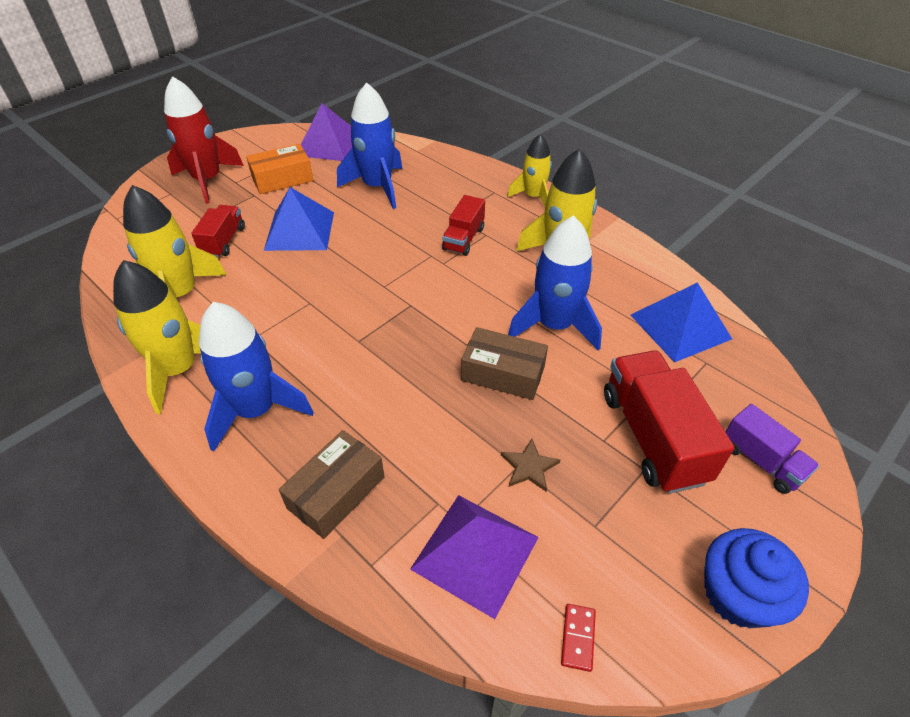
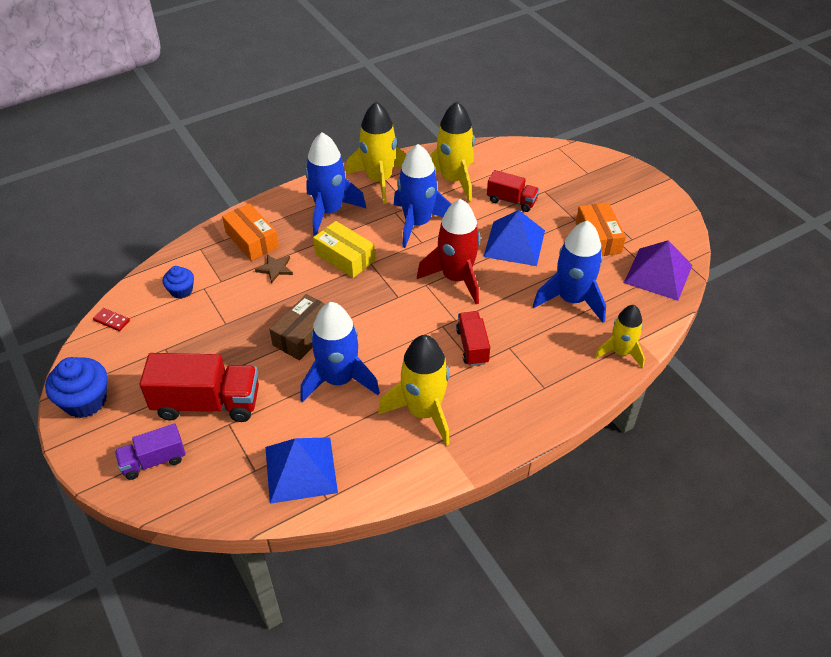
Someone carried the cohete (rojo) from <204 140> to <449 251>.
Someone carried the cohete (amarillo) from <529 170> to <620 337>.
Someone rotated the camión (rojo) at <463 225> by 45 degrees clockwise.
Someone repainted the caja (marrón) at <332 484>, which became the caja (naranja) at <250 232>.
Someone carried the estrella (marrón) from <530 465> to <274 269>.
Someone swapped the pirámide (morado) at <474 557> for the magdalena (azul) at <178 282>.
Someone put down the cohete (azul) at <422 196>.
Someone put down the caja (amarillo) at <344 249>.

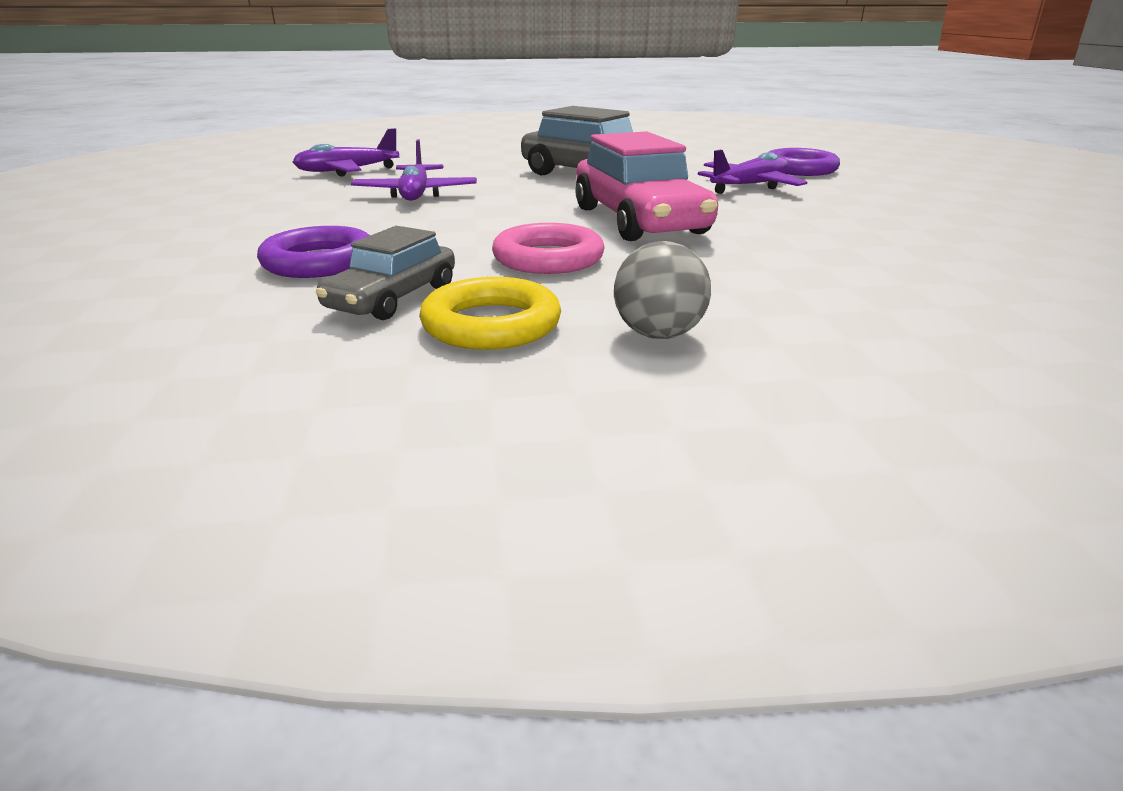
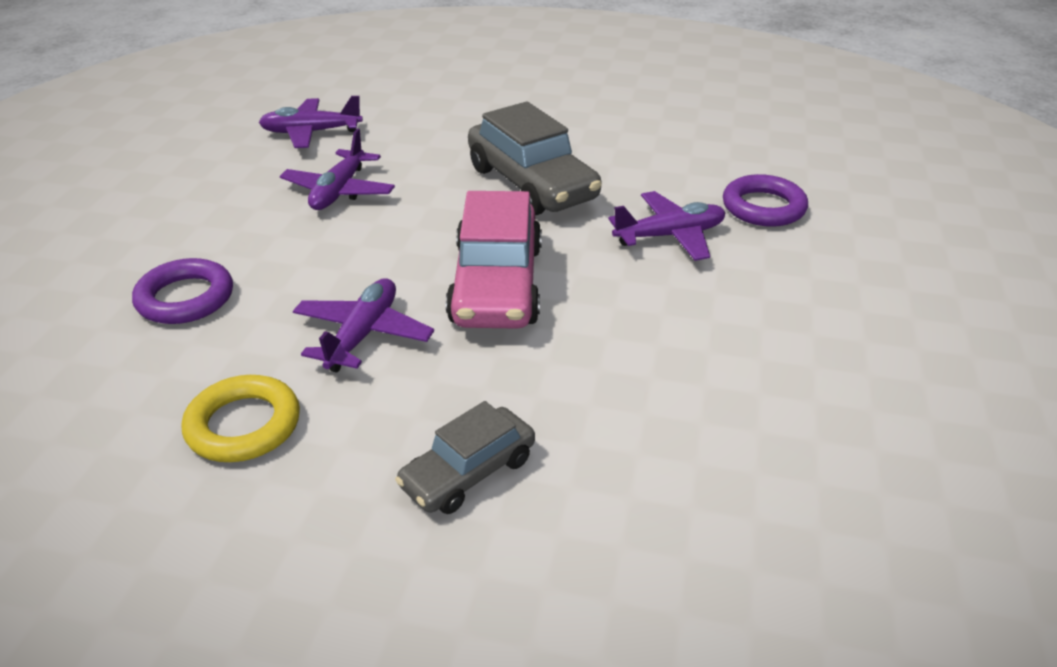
Someone swapped the anillo (rosa) at <548 248> for the avión (morado) at <363 325>.
Someone carried the coche (gris) from <385 273> to <465 457>.
Someone took away the pelota (gris) at <662 290>.

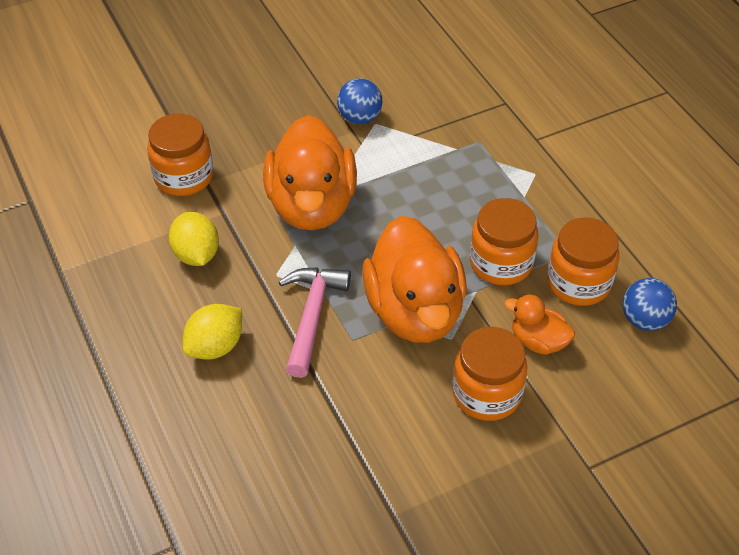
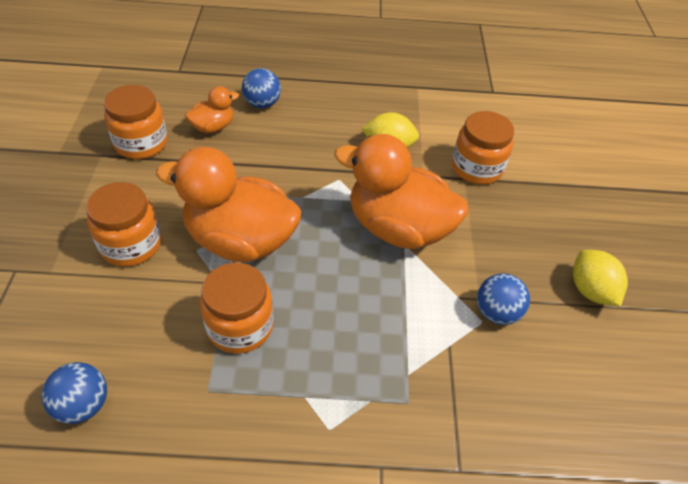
Someone carried the tarro (naranja) from <583 261> to <136 122>.
Someone took away the martillo (rosa) at <315 322>.
Someone carried the pato (naranja) from <540 325> to <212 109>.
Someone carried the limón (amarillo) from <212 332> to <600 278>.
Someone put down the pelota (azul) at <261 88>.

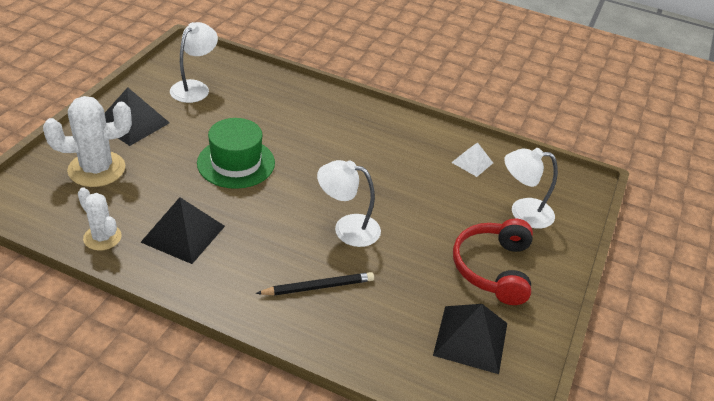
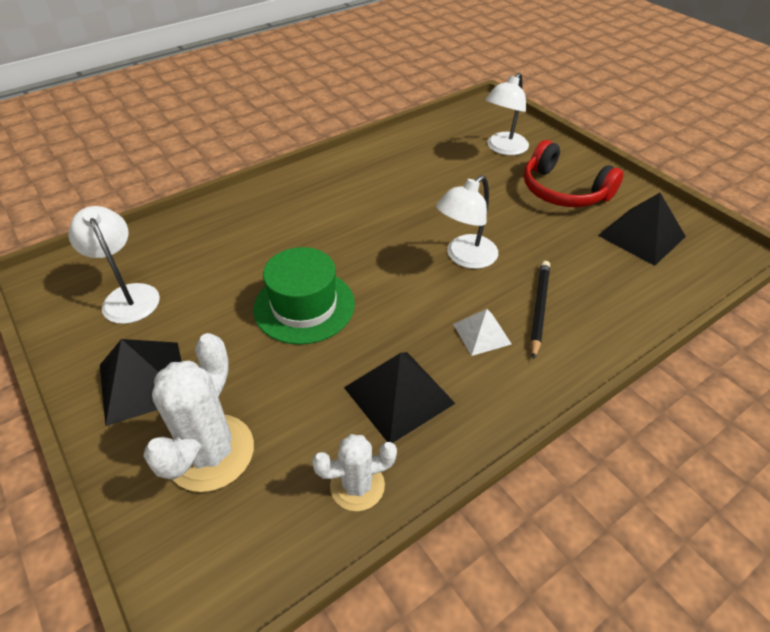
Someone carried the pirámide (blanco) from <472 159> to <482 332>.

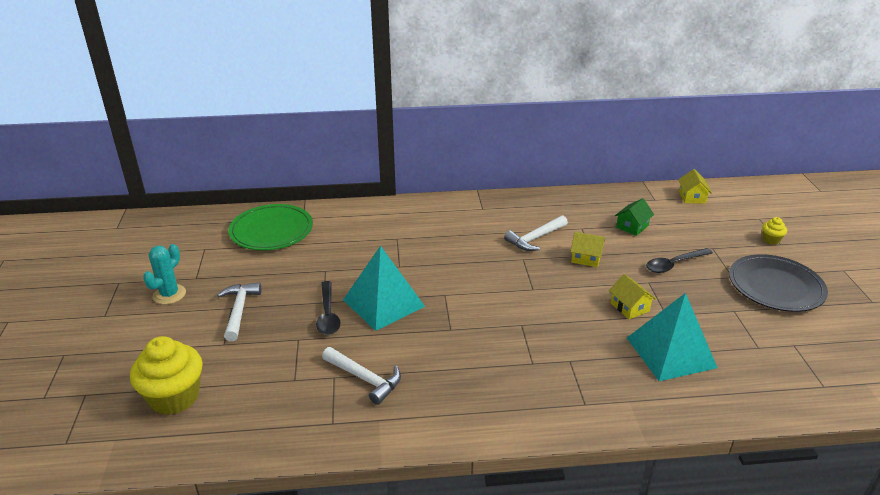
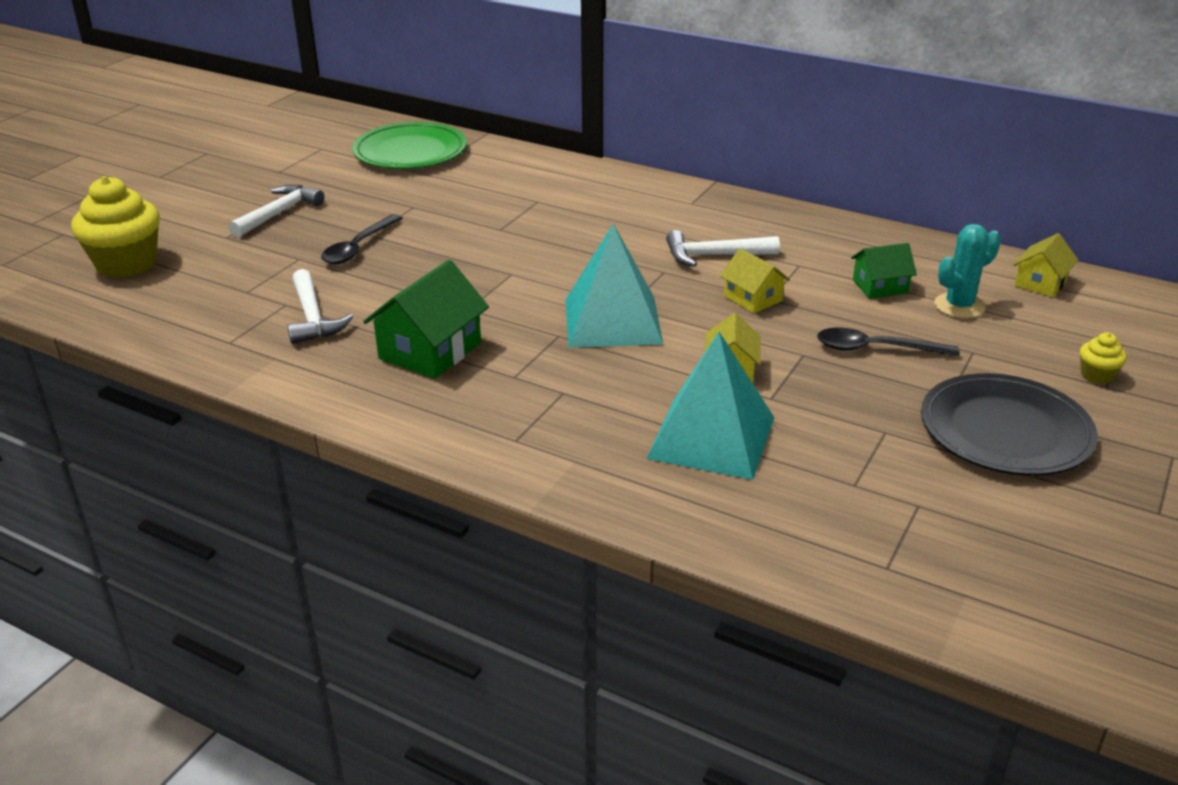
Someone carried the cactus (turquesa) from <164 274> to <967 271>.
Someone carried the pirámide (turquesa) from <384 288> to <614 285>.
Someone put down the casa (verde) at <426 319>.

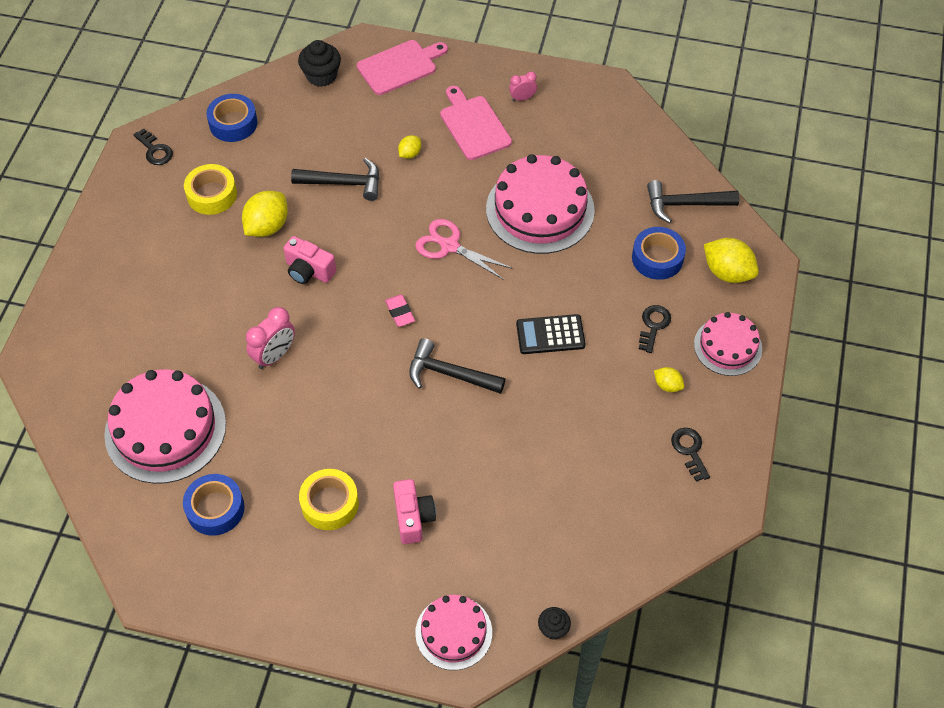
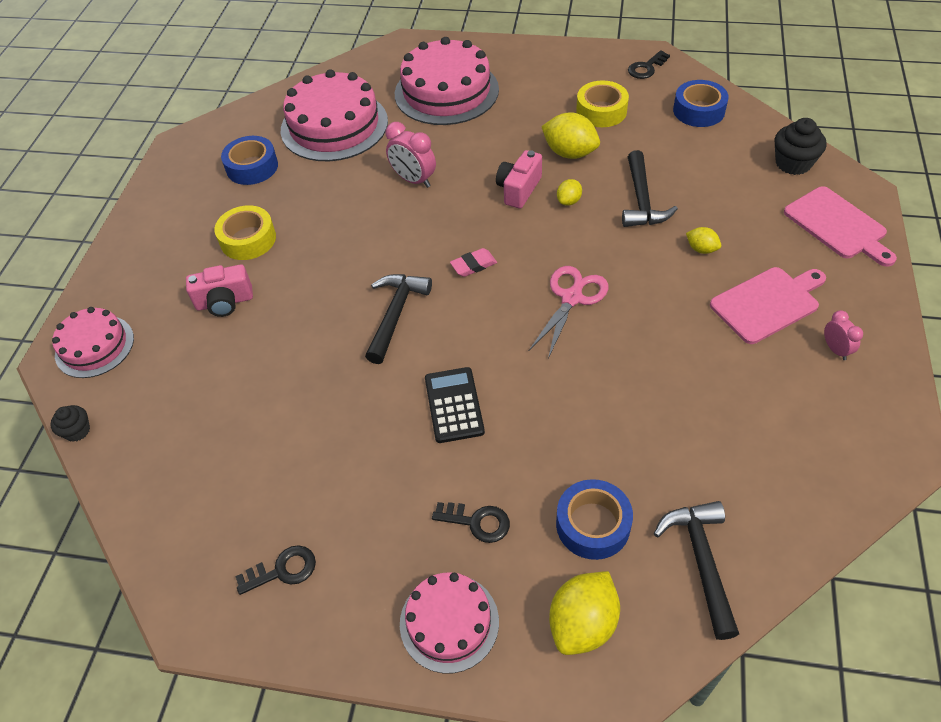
Someone carried the tarta (rosa) from <540 204> to <447 81>.
Someone carried the limón (amarillo) from <669 379> to <569 192>.

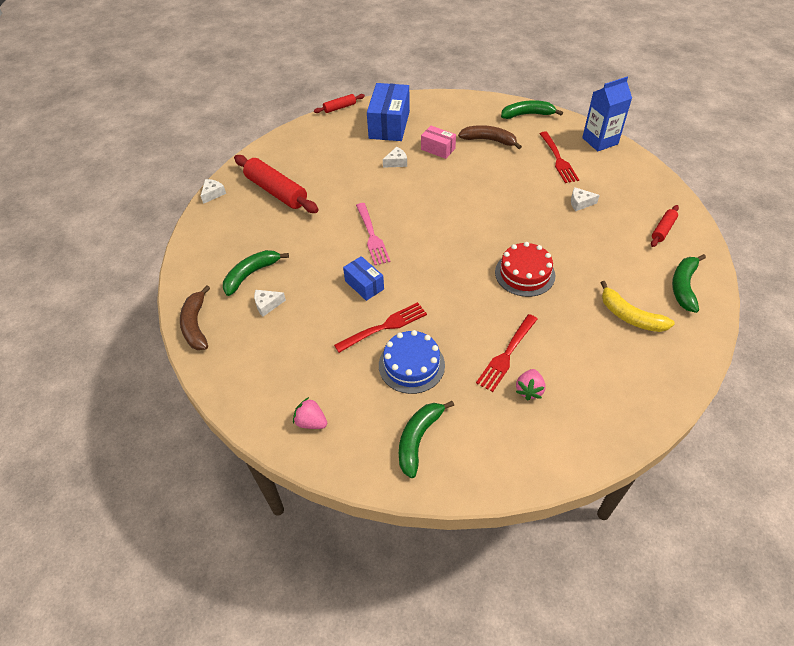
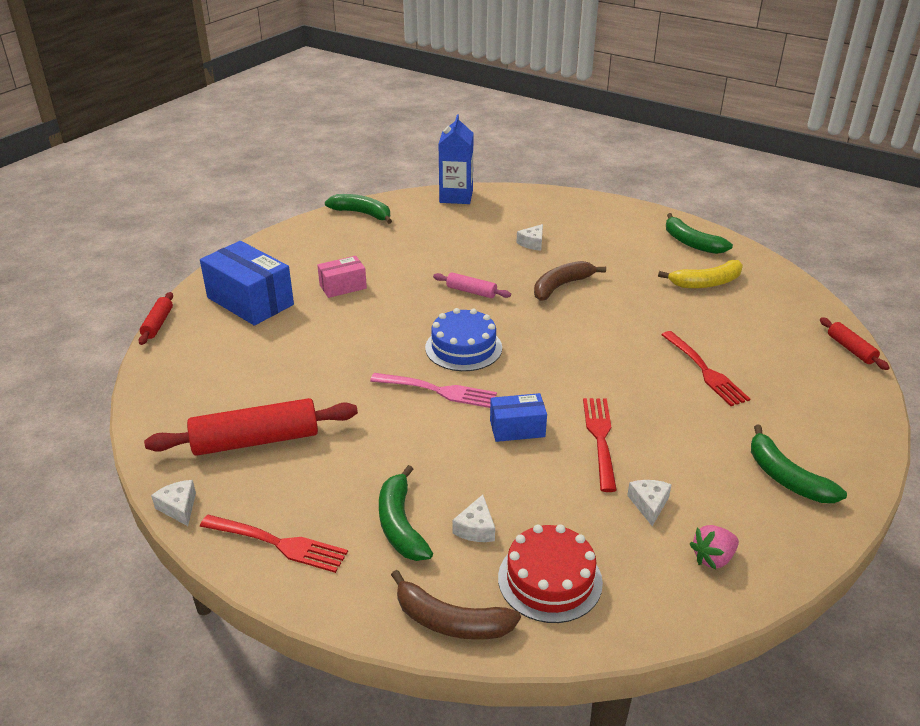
Someone rotated the plátano (verde) at <532 109> by 90 degrees clockwise.
Someone carried the plátano (marrón) from <490 137> to <570 281>.
Someone carried the tenedor (rojo) from <559 157> to <274 544>.
Someone carried the queso (blanco) from <395 157> to <649 503>.
Someone carried the rodillo (rojo) from <665 226> to <855 343>.
Someone carried the tarta (rojo) from <525 269> to <550 573>.
Someone carried the tarta (azul) from <412 362> to <463 339>.
Someone took away the fresa (rosa) at <531 385>.
Someone put down the rodillo (rosa) at <472 285>.

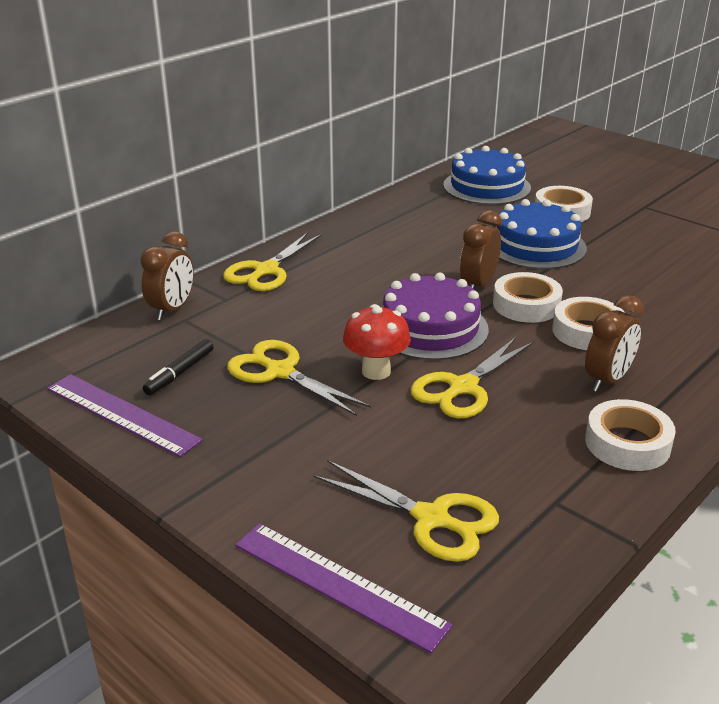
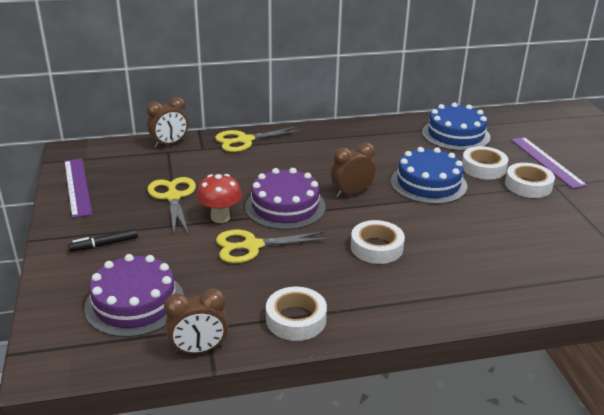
Someone carried the cinta adhesiva (blanco) from <528 297> to <530 180>.
Someone carried the despertador (marrón) from <614 343> to <196 321>.
Someone carried the rotulador (negro) from <178 367> to <103 240>.
Someone swapped the tijeras (amarillo) at <406 511> for the tarta (morado) at <134 295>.
Someone carried the regla (morado) from <344 588> to <549 163>.

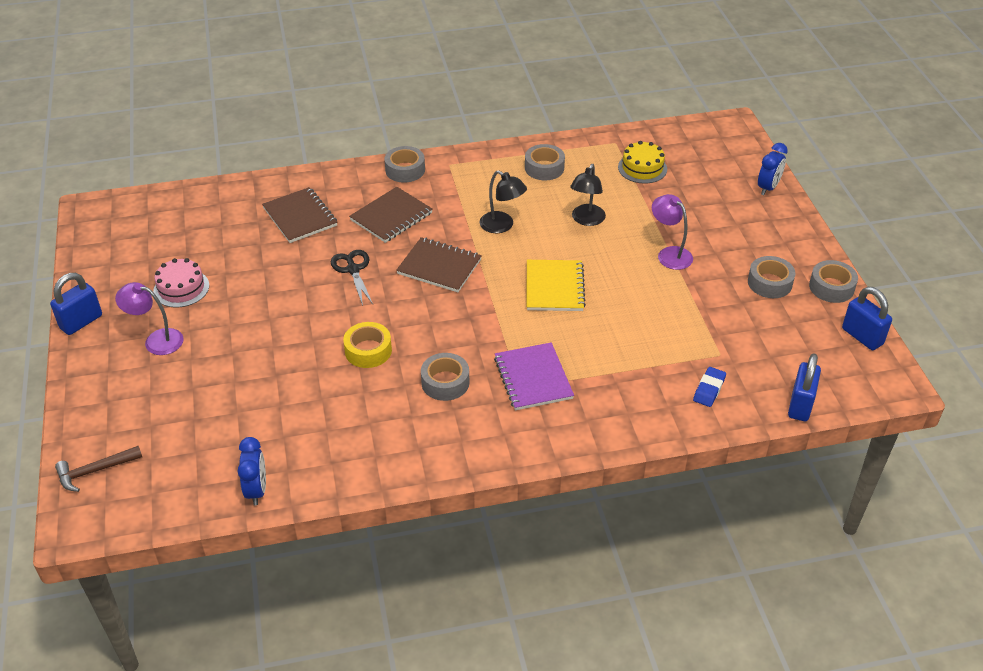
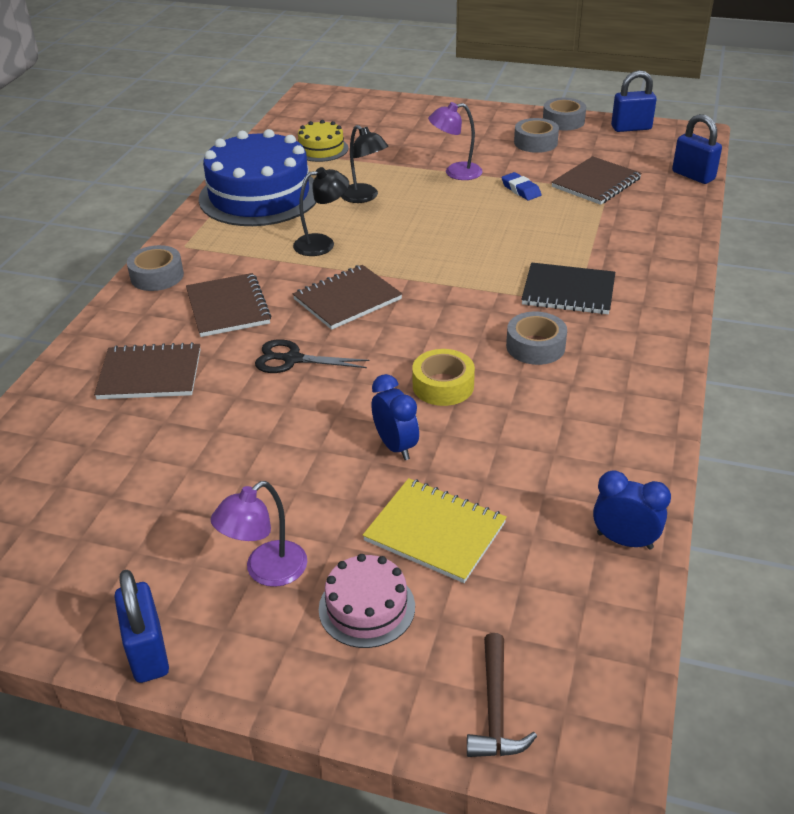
Someone carried the despertador (azul) from <773 169> to <395 417>.
Someone swapped the cinta adhesiva (gris) at <545 162> for the tarta (azul) at <258 177>.
Someone carried the tarta (rosa) from <181 283> to <367 601>.
Someone carried the cuaderno (amarillo) from <556 285> to <435 530>.
Someone repainted the cuaderno (morado) at <534 376>, which became the cuaderno (negro) at <568 288>.
Someone carried the goma de borrar (azul) from <709 387> to <521 186>.
Someone put down the cuaderno (marrón) at <596 180>.

